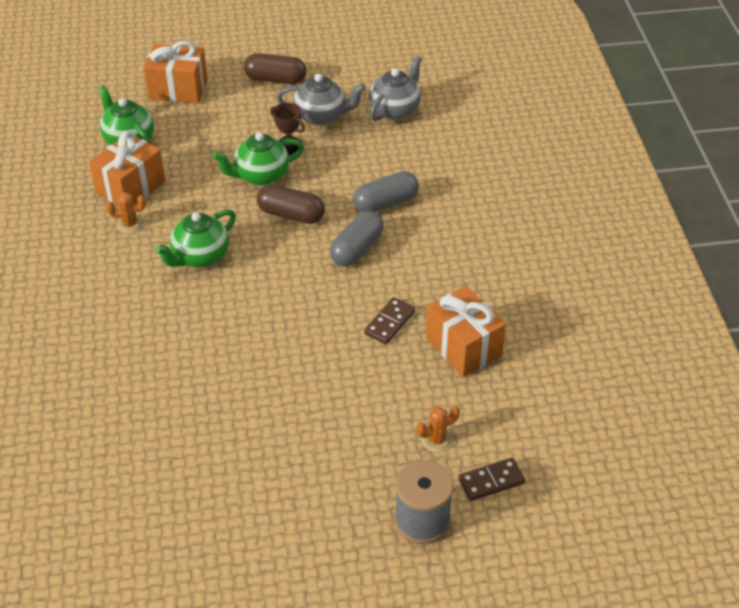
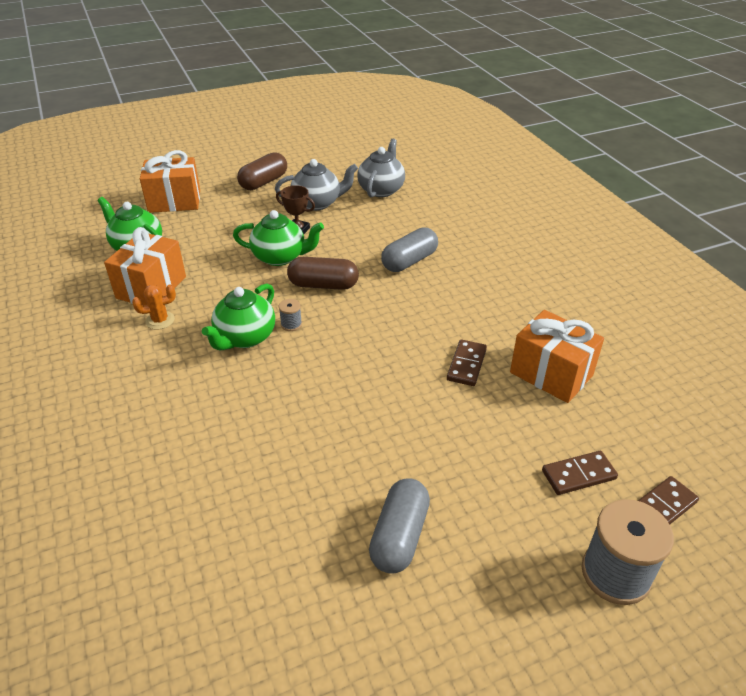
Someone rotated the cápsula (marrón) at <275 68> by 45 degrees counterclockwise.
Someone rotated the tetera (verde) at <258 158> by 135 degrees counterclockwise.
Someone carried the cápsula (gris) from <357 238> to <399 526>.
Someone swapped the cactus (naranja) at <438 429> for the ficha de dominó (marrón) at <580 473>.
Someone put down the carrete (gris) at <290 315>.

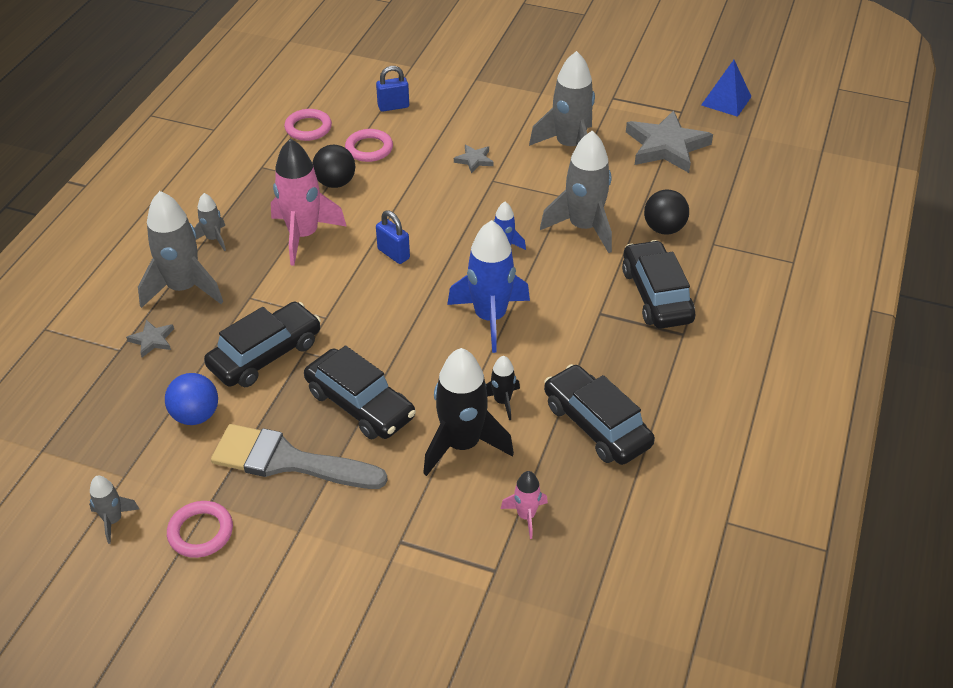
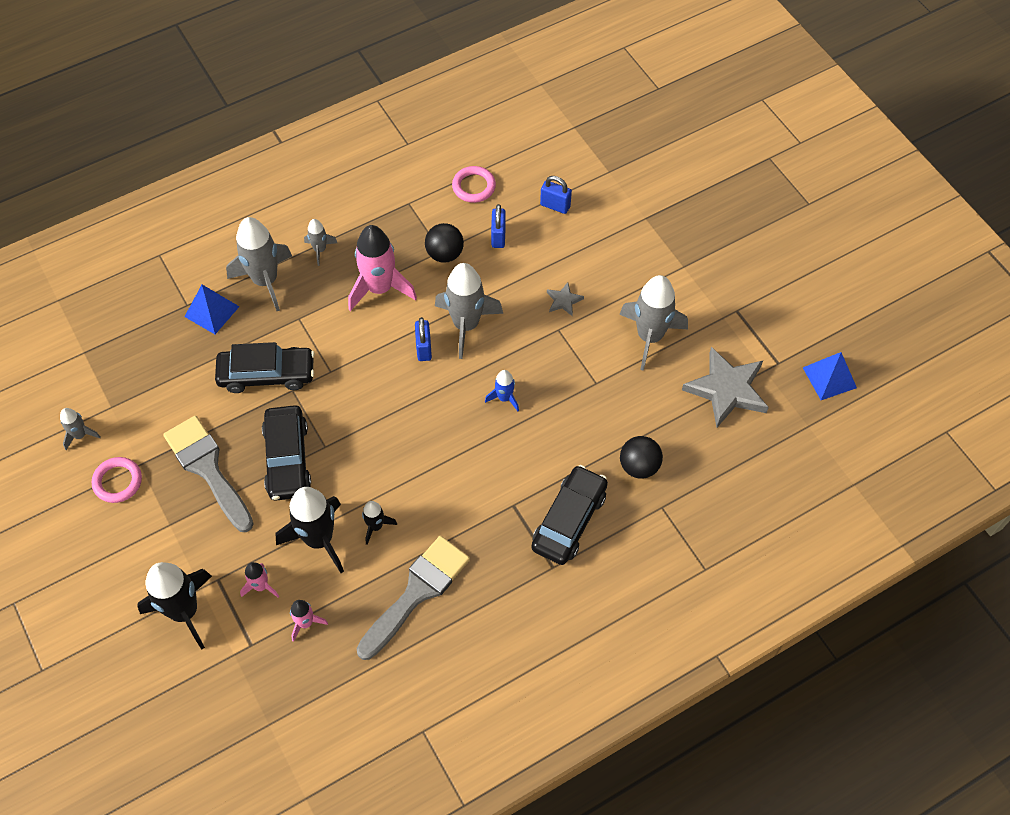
Someone swapped the anillo (rosa) at <369 145> for the candado (azul) at <498 226>.
Someone carried the cohete (gris) from <576 192> to <469 311>.
Someone took away the cohete (azul) at <488 286>.
Someone swapped the estrella (gris) at <150 338> for the pirámide (azul) at <211 309>.
Someone swapped the coche (negro) at <599 414> for the pincel (gris) at <413 598>.
Someone took away the pelota (azul) at <191 399>.
Someone put down the cohete (negro) at <174 606>.
Someone put down the cohete (rosa) at <259 580>.

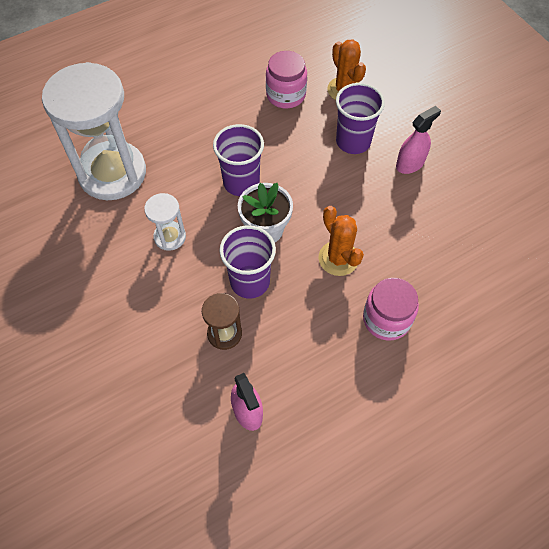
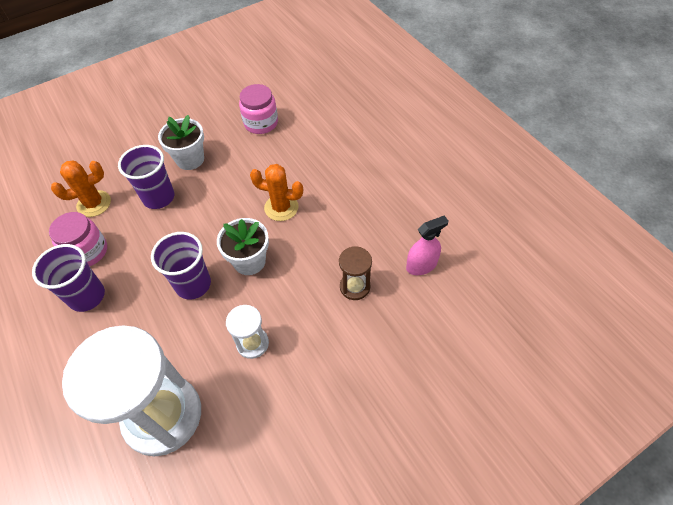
Someone swapped the pulverizador (rosa) at <418 140> for the maceta (blanco) at <181 142>.
Someone rotated the cactus (naranja) at <341 241> by 45 degrees clockwise.
Someone carried the vaso (morado) from <248 262> to <68 278>.
Someone carried the tarro (rosa) from <391 309> to <258 109>.

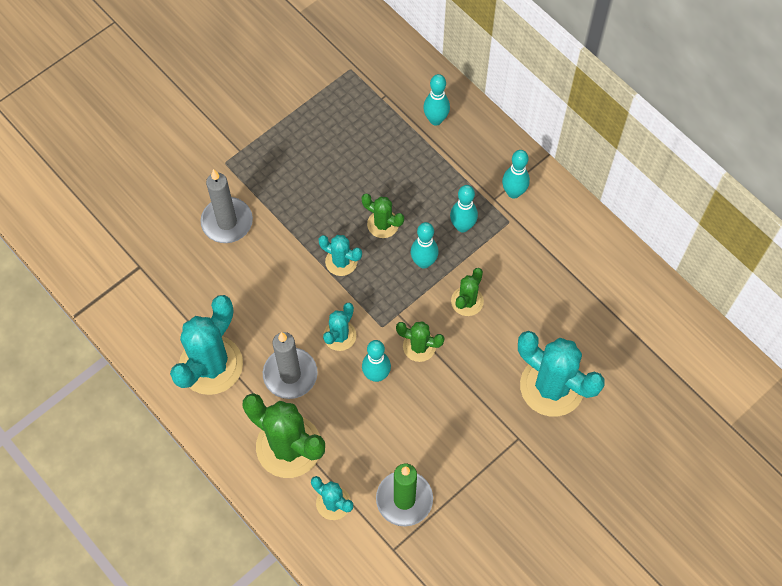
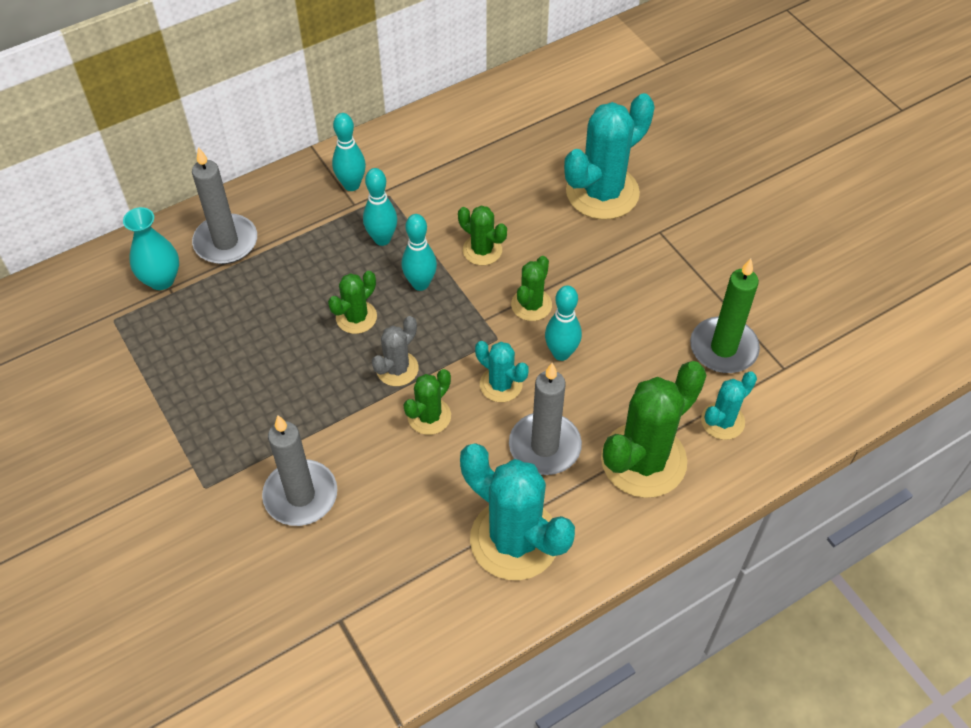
Someone swapped the bolo (turquesa) at <436 100> for the vela (gris) at <224 205>.
Someone repainted the cactus (turquesa) at <340 255>, which became the cactus (gris) at <395 351>.
Someone put down the florero (turquesa) at <151 248>.
Someone put down the cactus (verde) at <427 402>.

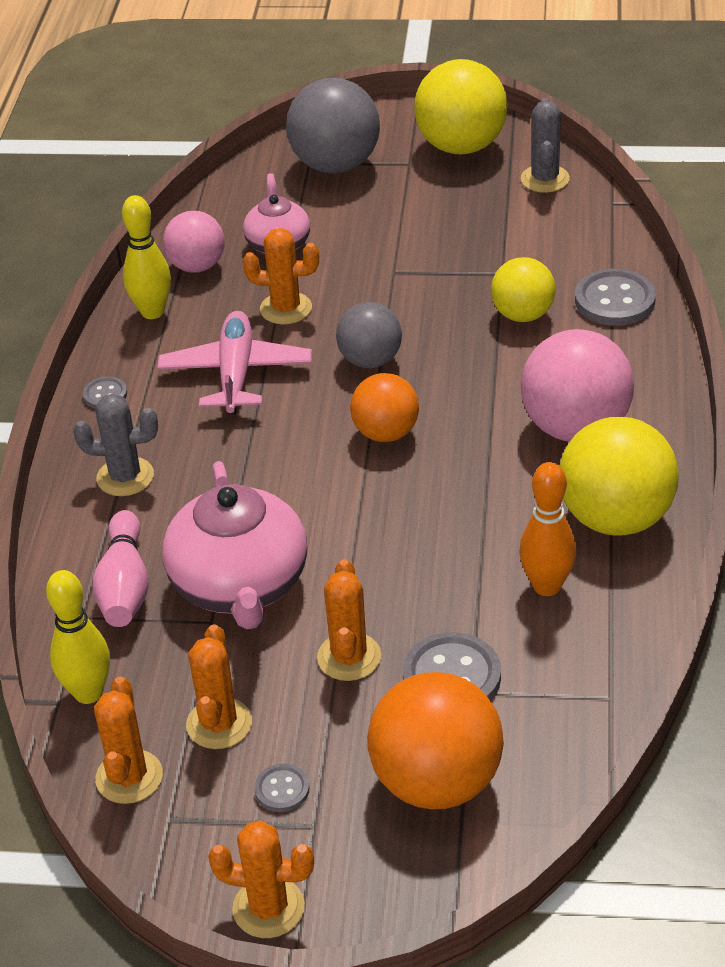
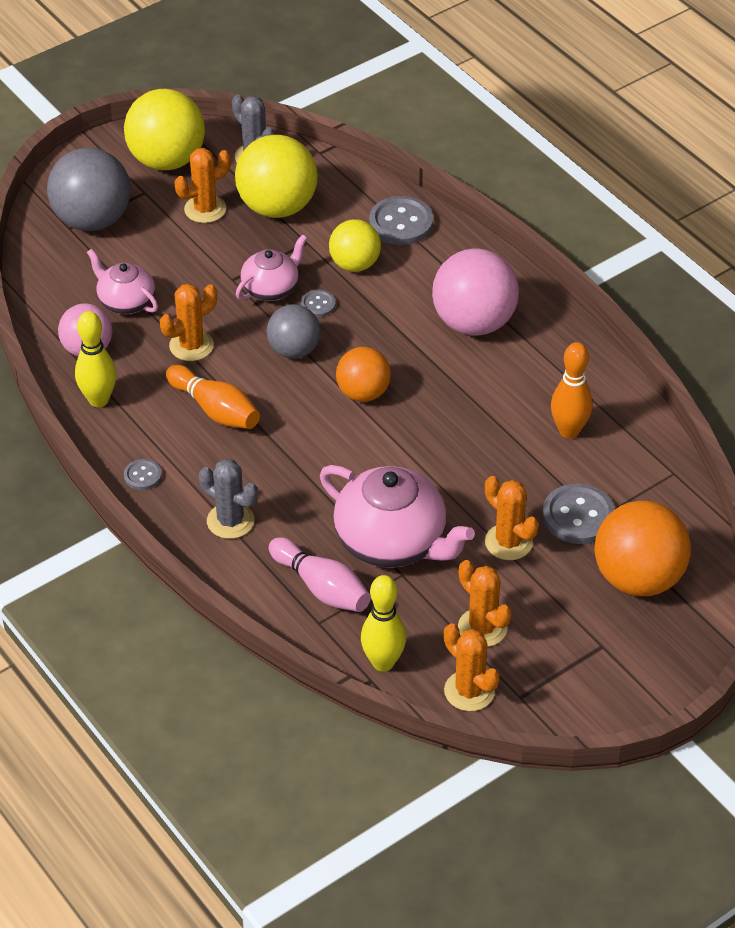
Someone swapped the avión (rosa) at <234 363> for the bolo (naranja) at <213 397>.
Someone rotated the cactus (gris) at <115 445> by 75 degrees clockwise.
Someone carried the pelota (amarillo) from <619 476> to <276 176>.
Someone carried the botón (gris) from <281 788> to <318 303>.
Someone carried the cactus (naranja) from <261 879> to <203 185>.
Someone put down the tetera (rosa) at <271 267>.

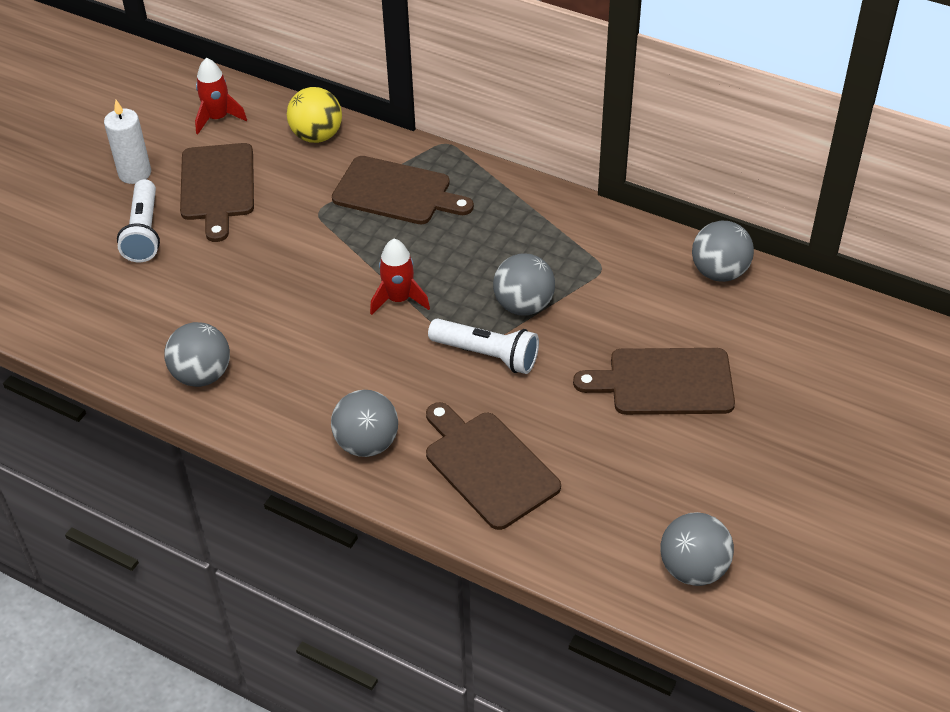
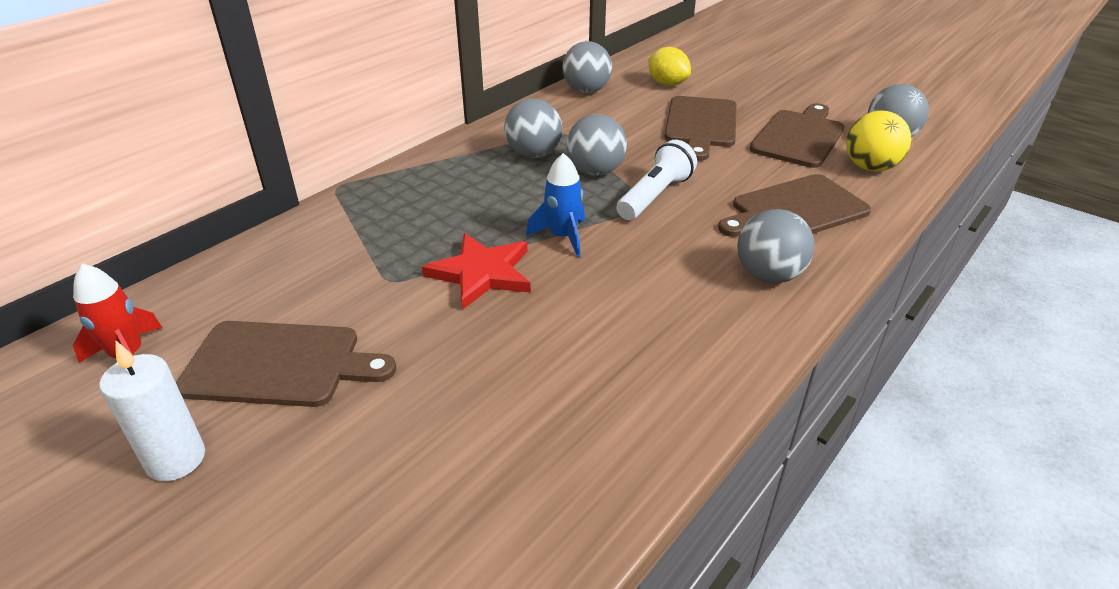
Someone carried the pelota (amarillo) from <314 115> to <878 141>.
Someone carried the tabla de cortar (marrón) from <403 190> to <797 135>.
Someone took away the lámpara de mano (blanco) at <138 220>.
Someone repainted the cohete (rojo) at <400 277>, which became the cohete (azul) at <555 205>.
Someone carried the pelota (gris) from <197 354> to <533 128>.
Someone put down the limón (amarillo) at <669 66>.
Someone put down the estrella (rojo) at <476 271>.

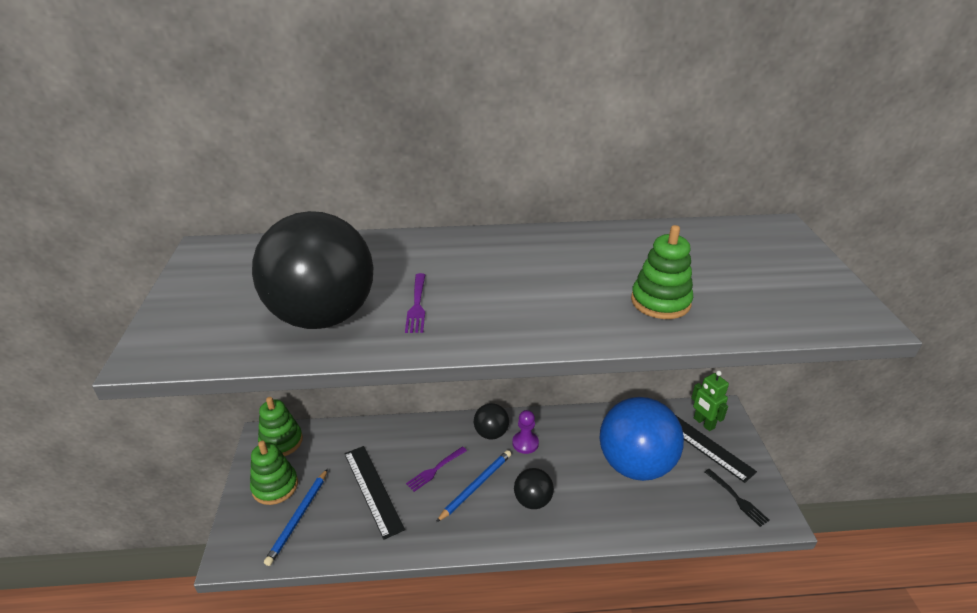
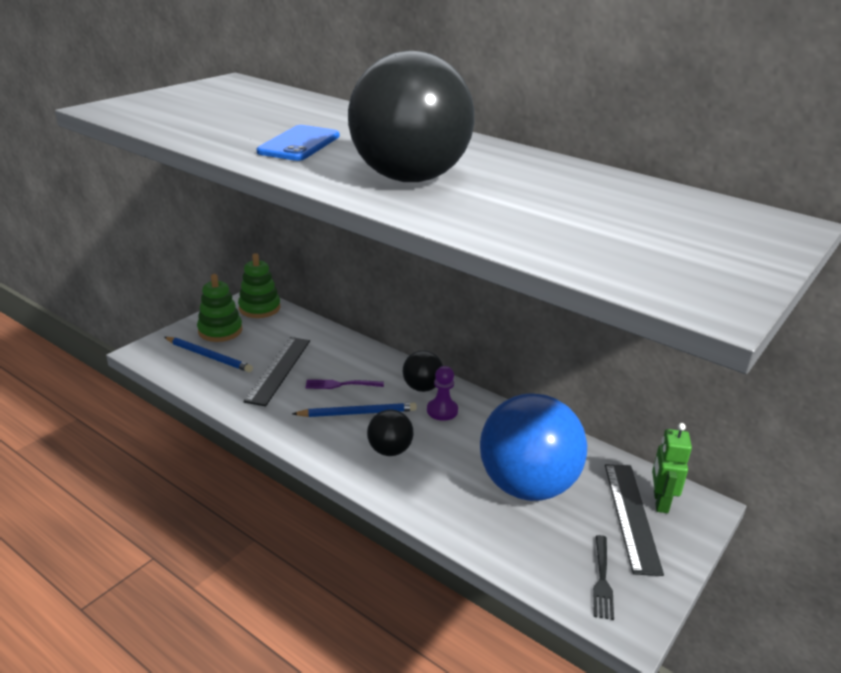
Someone carried the pelota (negro) from <312 270> to <411 116>.
Someone took away the juguete apilable (verde) at <662 272>.
Someone swapped the tenedor (morado) at <415 303> for the móvil (azul) at <298 143>.
Someone rotated the lápiz (azul) at <296 517> by 120 degrees counterclockwise.

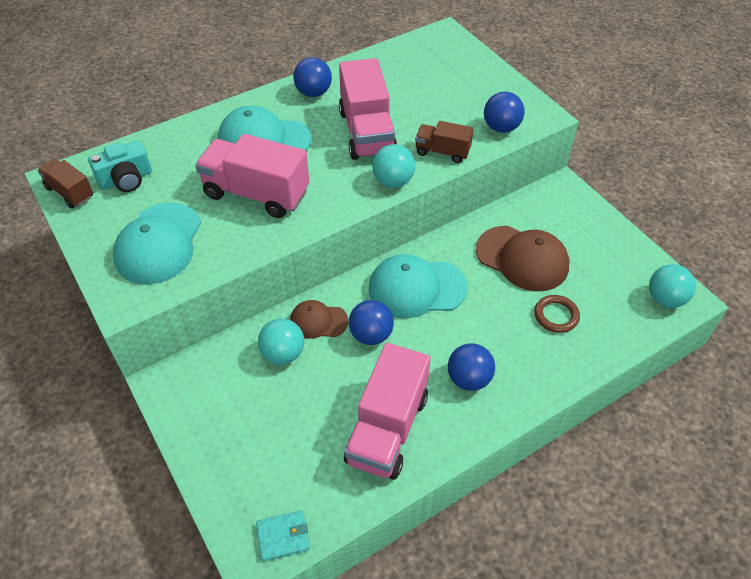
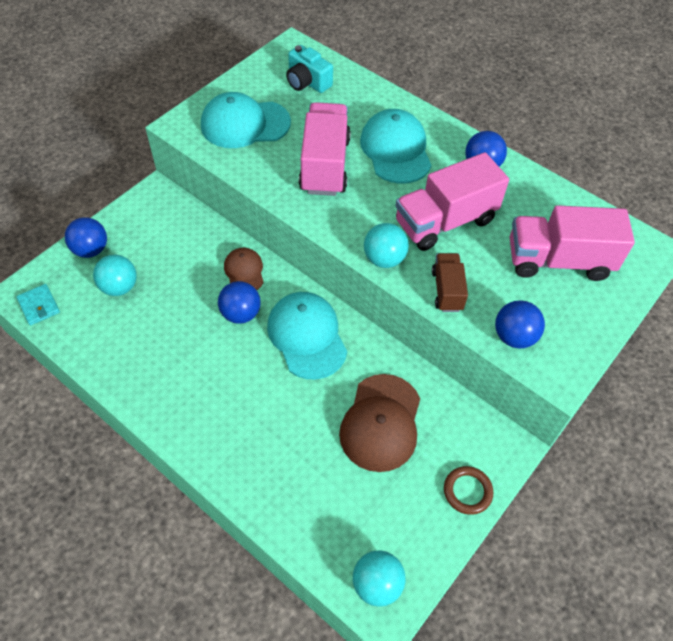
Someone took away the camión (marrón) at <65 183>.
Someone carried the anillo (marrón) from <557 314> to <468 490>.
Someone carried the pelota (turquesa) from <281 341> to <114 275>.
Someone carried the camión (rosa) from <387 411> to <572 243>.
Someone carried the pelota (azul) from <471 367> to <86 237>.

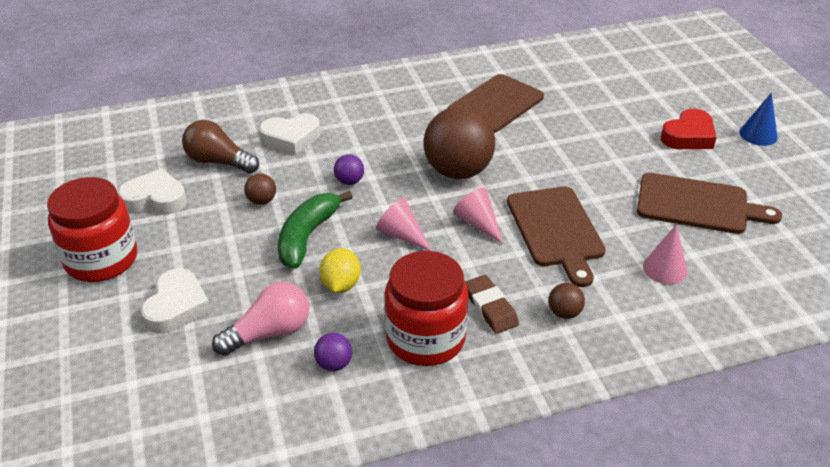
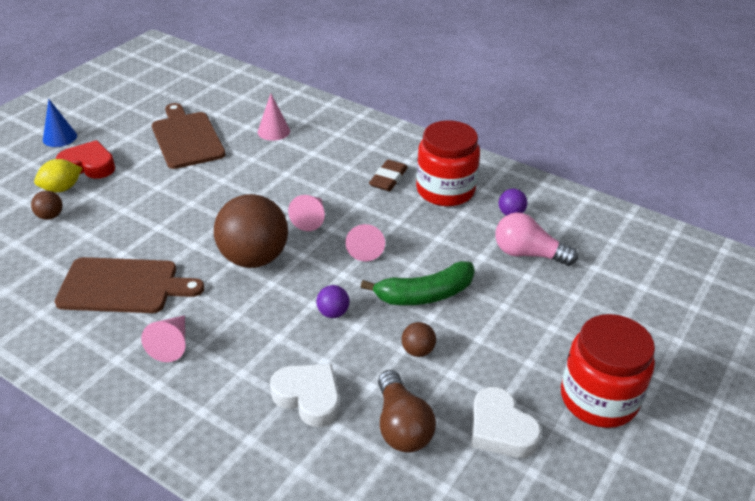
Someone took away the tabla de cortar (marrón) at <556 237>.
Someone carried the limón (amarillo) from <340 270> to <58 175>.
Someone took away the corazón (blanco) at <176 301>.
Someone carried the pelota (marrón) from <567 301> to <46 205>.
Someone put down the cono (rosa) at <163 338>.

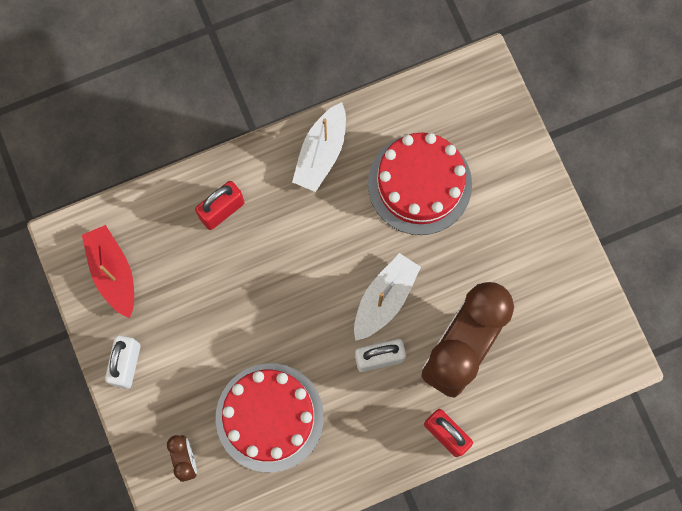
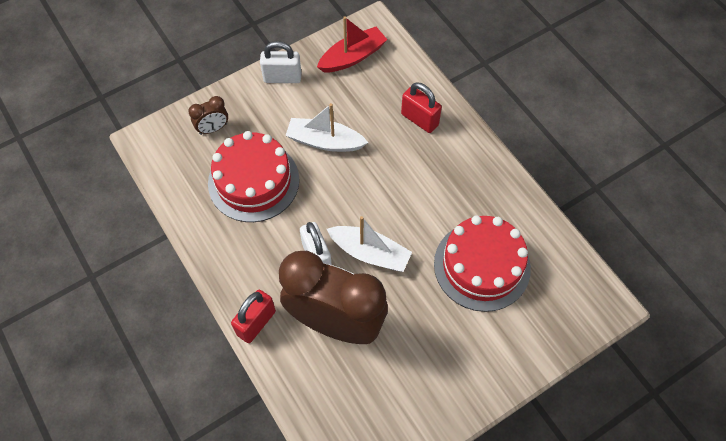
Someone carried the barco (blanco) from <319 147> to <326 127>.

